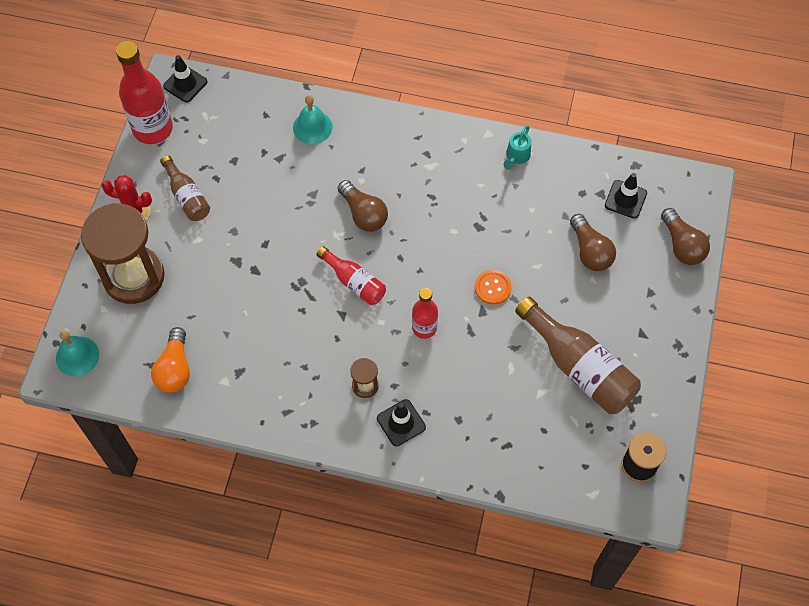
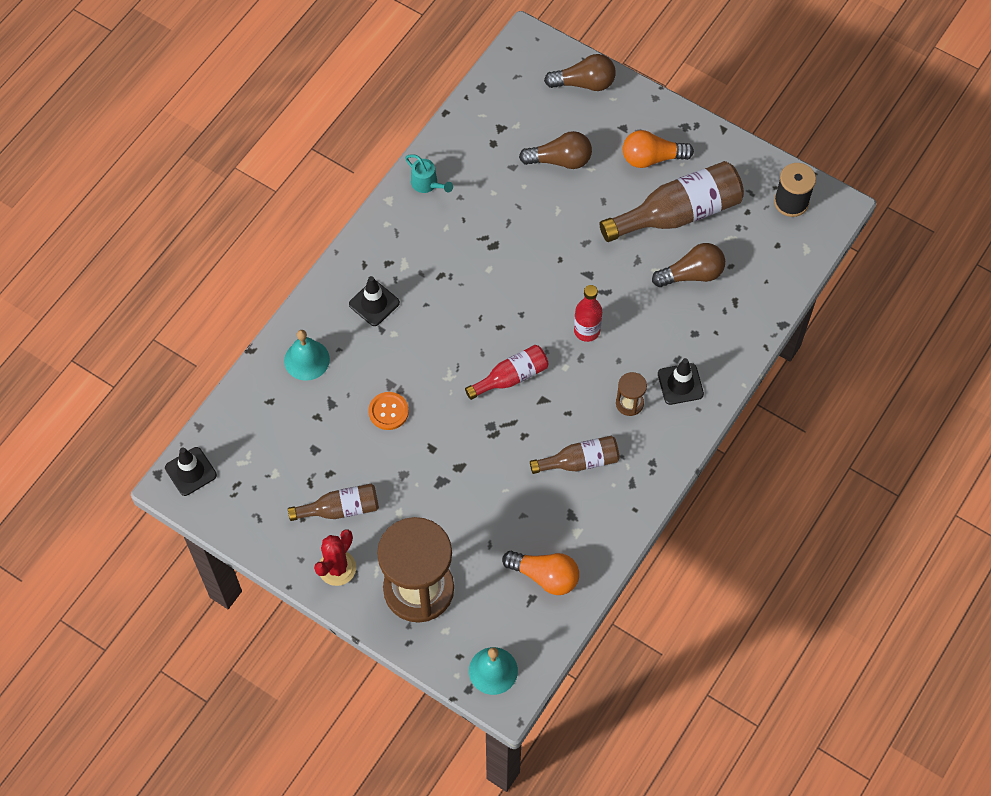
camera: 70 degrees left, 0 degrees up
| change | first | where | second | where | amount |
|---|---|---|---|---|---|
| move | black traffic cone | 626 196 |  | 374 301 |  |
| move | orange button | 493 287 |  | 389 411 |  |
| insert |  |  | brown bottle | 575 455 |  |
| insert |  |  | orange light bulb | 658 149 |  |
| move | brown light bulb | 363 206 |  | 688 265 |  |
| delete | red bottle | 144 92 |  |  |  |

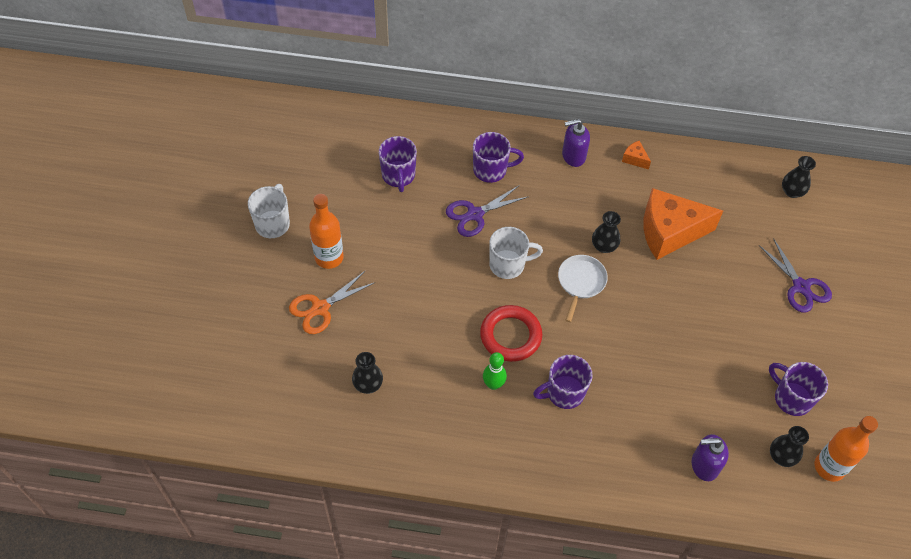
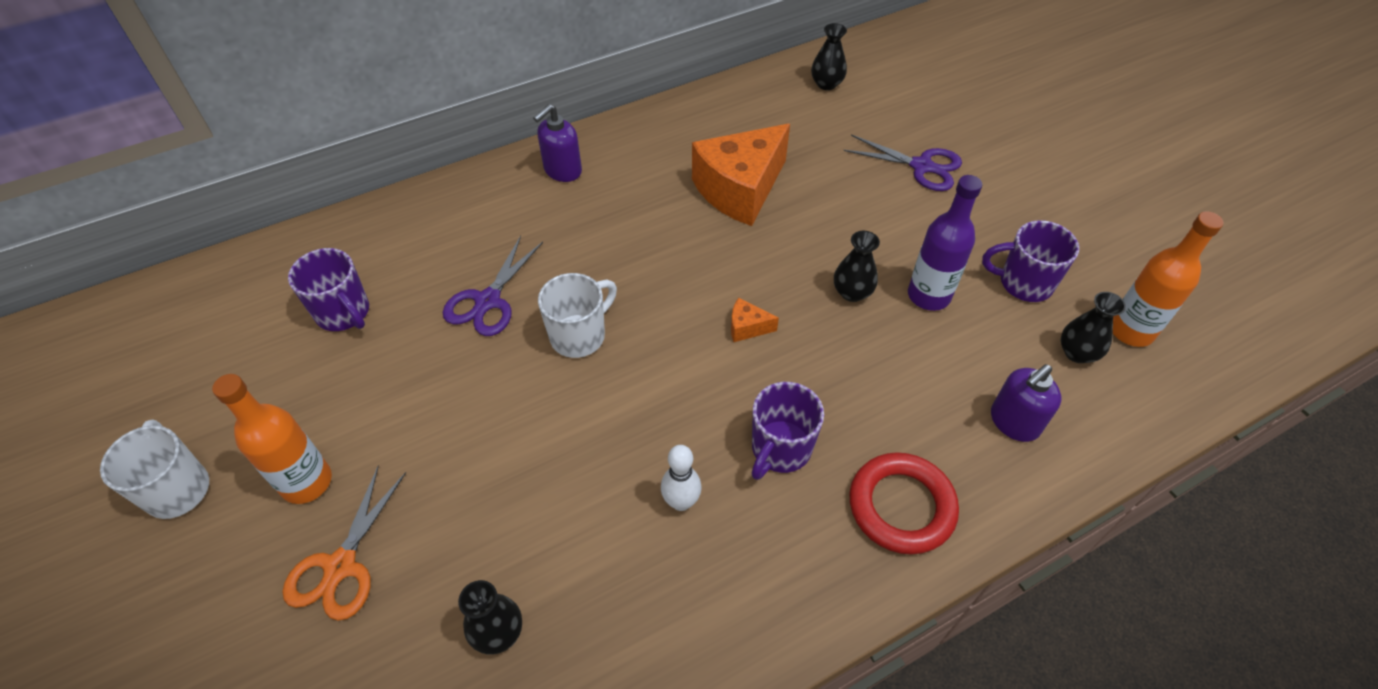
camera: 35 degrees left, 5 degrees down
| change | first | where | second | where | amount |
|---|---|---|---|---|---|
| recolor | green bowling pin | 495 371 | white bowling pin | 681 478 |  |
| move | orange cheese | 636 155 |  | 755 320 |  |
| move | black vase | 606 232 |  | 857 266 |  |
| move | red ring | 511 333 |  | 904 503 |  |
| insert |  |  | purple bottle | 945 243 |  |
| delete | purple mug | 498 157 |  |  |  |
| delete | white pan | 583 288 |  |  |  |

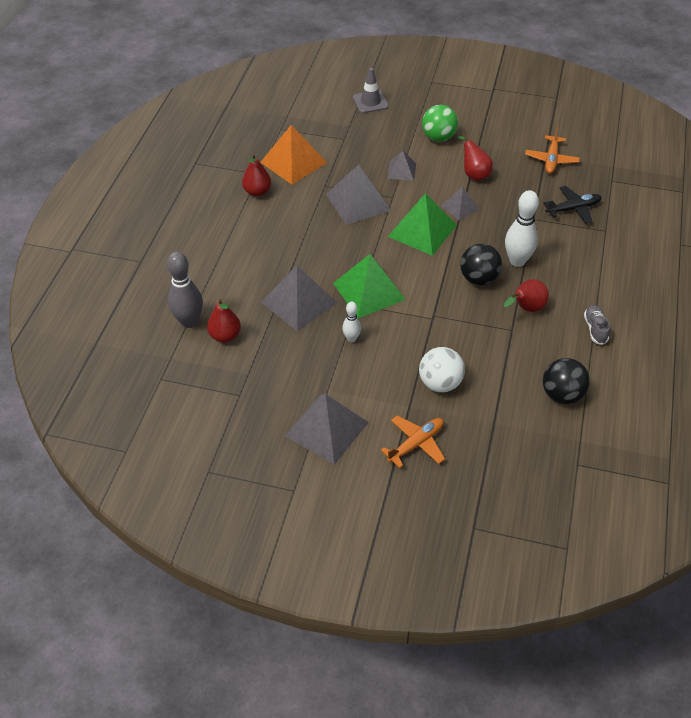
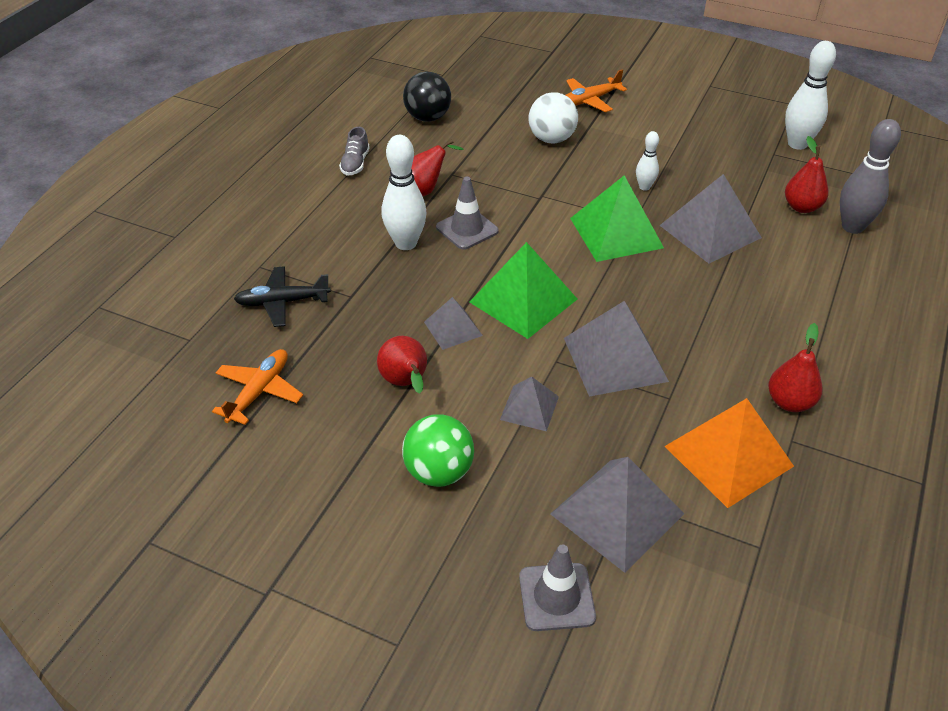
camera: 170 degrees left, 5 degrees down
| change | first | where | second | where | amount |
|---|---|---|---|---|---|
| replace | black ball | 481 264 | grey traffic cone | 467 213 |  |
| move | grey pyramid | 327 429 |  | 617 515 |  |
| insert |  |  | white bowling pin | 810 95 |  |

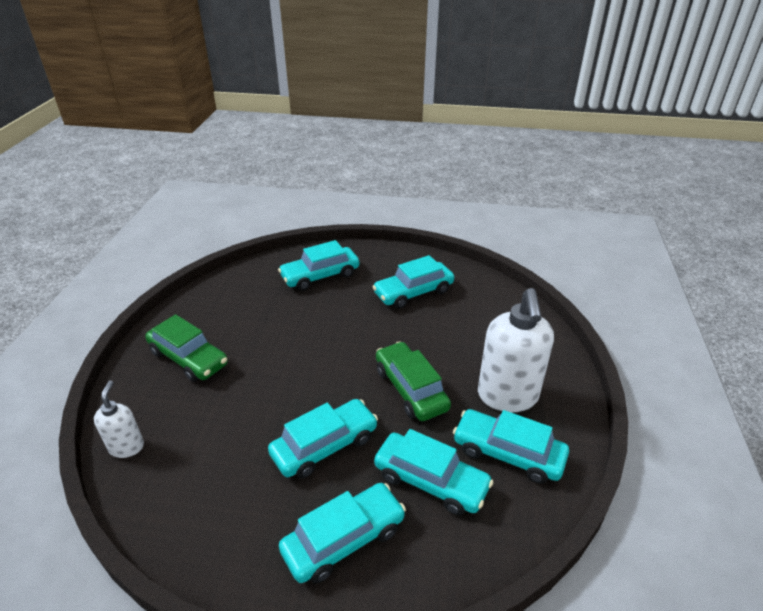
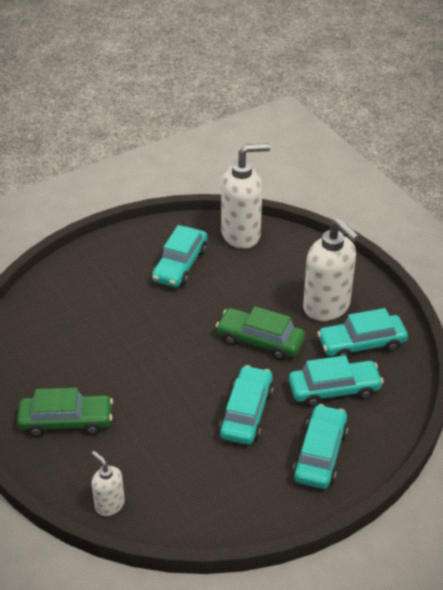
camera: 40 degrees left, 5 degrees up
| change | first | where | second | where | amount |
|---|---|---|---|---|---|
| insert |  |  | white soap dispenser | 245 196 |  |
| delete | turquoise car | 318 265 |  |  |  |

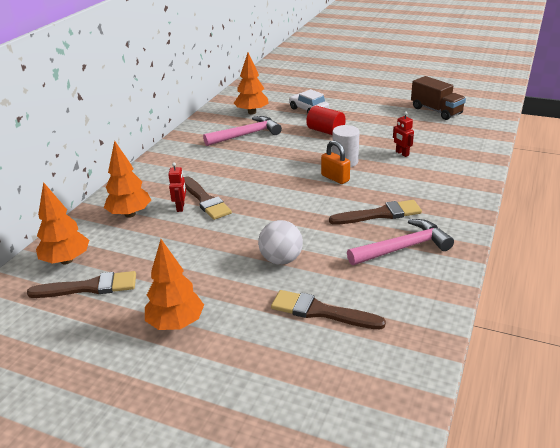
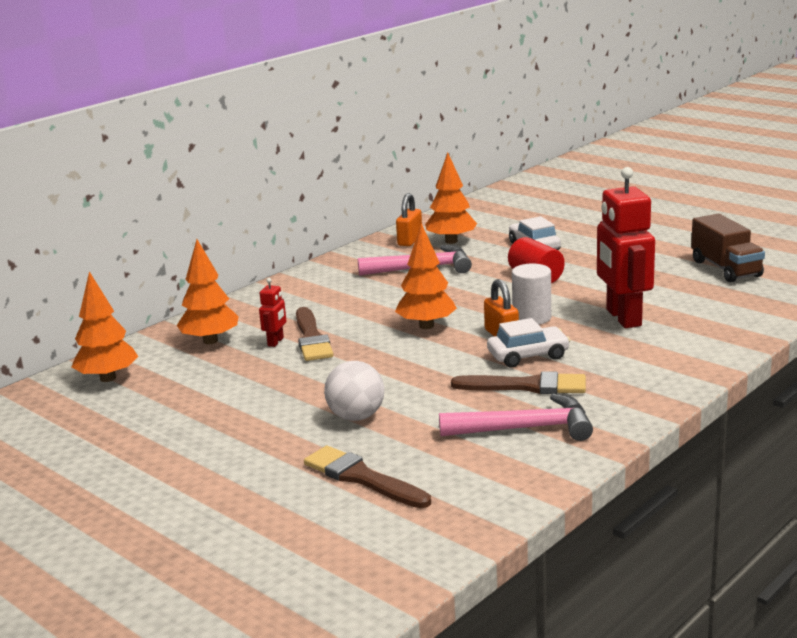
camera: 20 degrees right, 10 degrees down
| change | first | where | second | where | amount |
|---|---|---|---|---|---|
| move | orange tree | 174 284 |  | 426 276 |  |
| insert |  |  | orange padlock | 409 219 |  |
| insert |  |  | white car | 528 342 |  |
| resize | red robot | 403 134 |  | 626 247 | x2.26 |
| delete | brown brush | 81 284 |  |  |  |

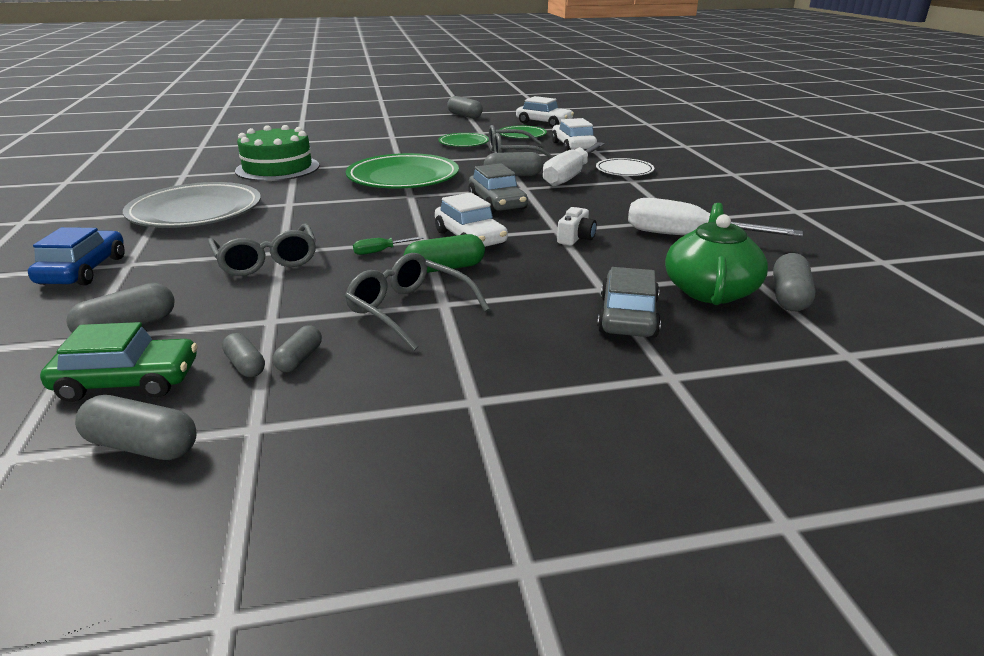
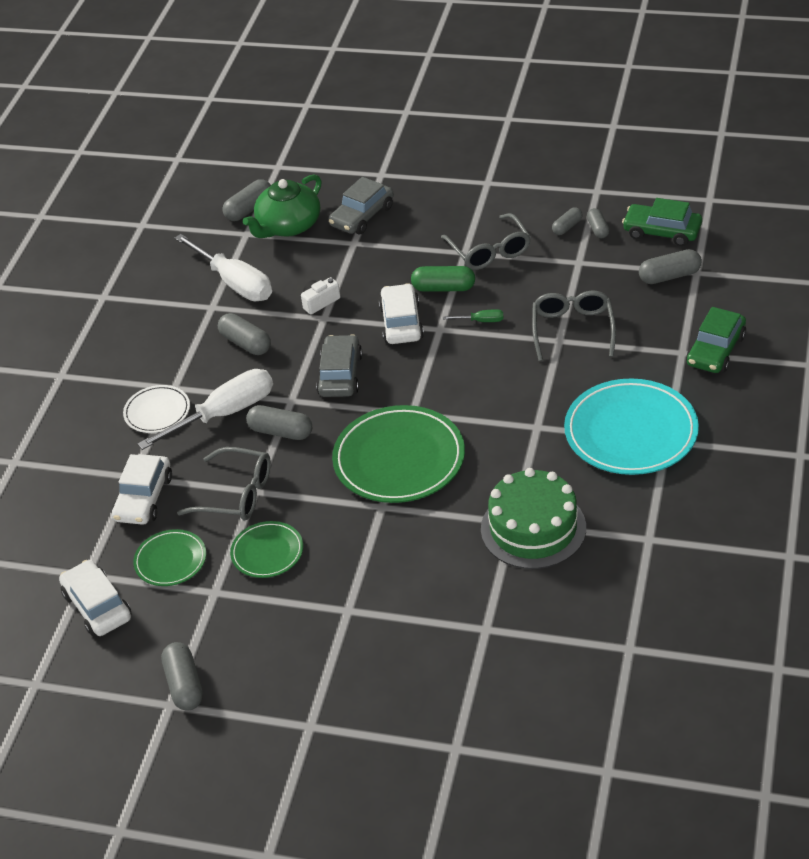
camera: 150 degrees left, 15 degrees up
| change | first | where | second | where | amount |
|---|---|---|---|---|---|
| move | grey capsule | 136 427 |  | 244 334 |  |
| recolor | grey plate | 192 205 | turquoise plate | 631 427 |  |
| recolor | blue car | 76 256 | green car | 716 340 |  |

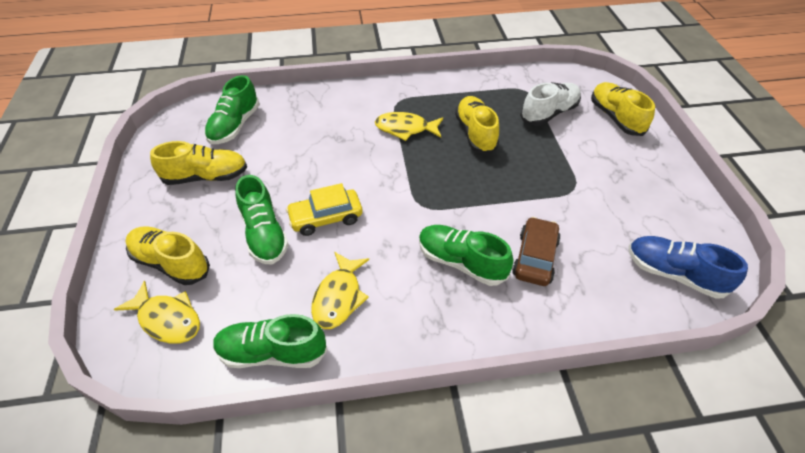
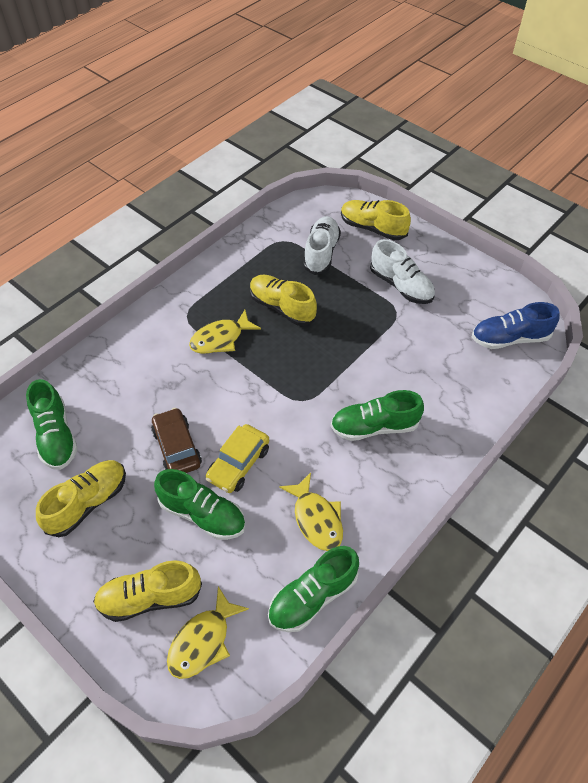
camera: 40 degrees left, 5 degrees up
| change | first | where | second | where | amount |
|---|---|---|---|---|---|
| move | brown car | 536 251 |  | 176 440 |  |
| rotate | yellow fish | 157 312 |  | 208 632 | 135 degrees clockwise |
| insert |  |  | white shoe | 402 271 |  |

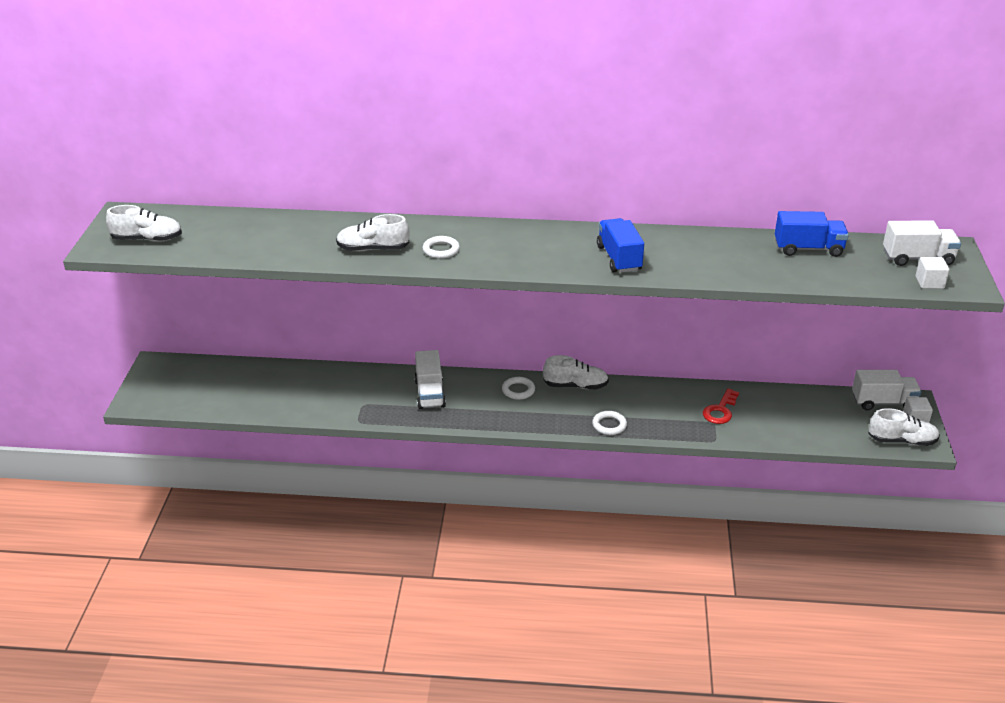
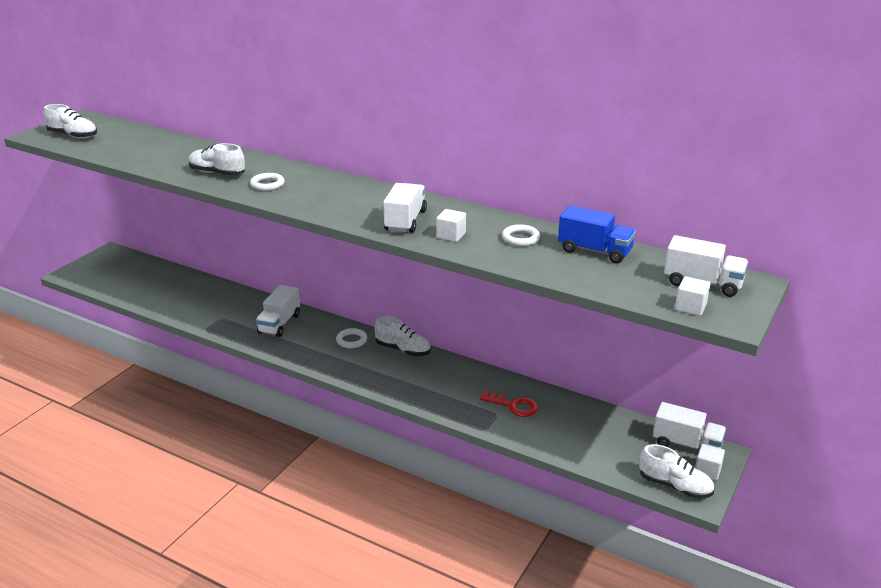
camera: 25 degrees right, 5 degrees down
| change | first | where | second | where | amount |
|---|---|---|---|---|---|
| recolor | blue truck | 620 245 | white truck | 405 208 |  |
| insert |  |  | white cube | 451 225 |  |
| rotate | red key | 721 406 |  | 509 404 | 120 degrees counterclockwise |
| move | white ring | 609 423 |  | 521 235 |  |

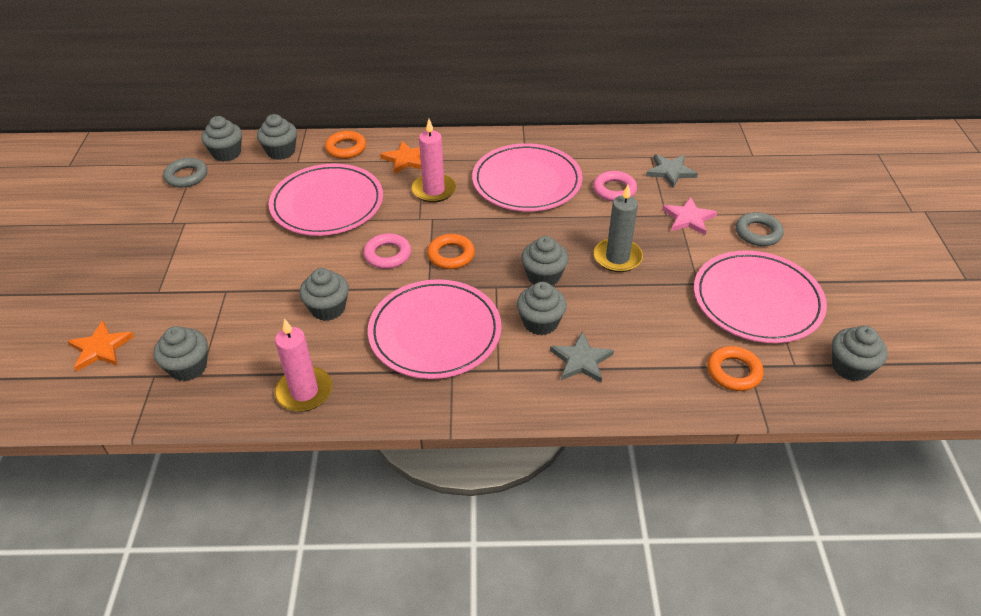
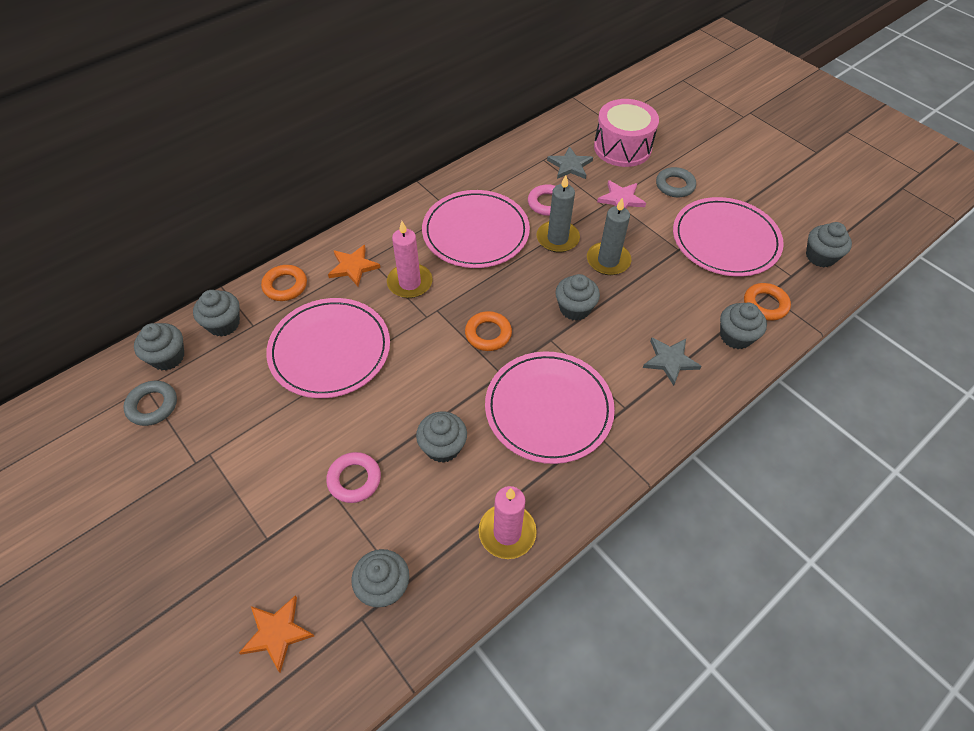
camera: 40 degrees left, 10 degrees up
| change | first | where | second | where | amount |
|---|---|---|---|---|---|
| move | pink ring | 387 251 |  | 353 477 |  |
| insert |  |  | grey candle | 558 214 |  |
| insert |  |  | pink drum | 626 133 |  |
| move | grey cupcake | 542 308 |  | 743 326 |  |

